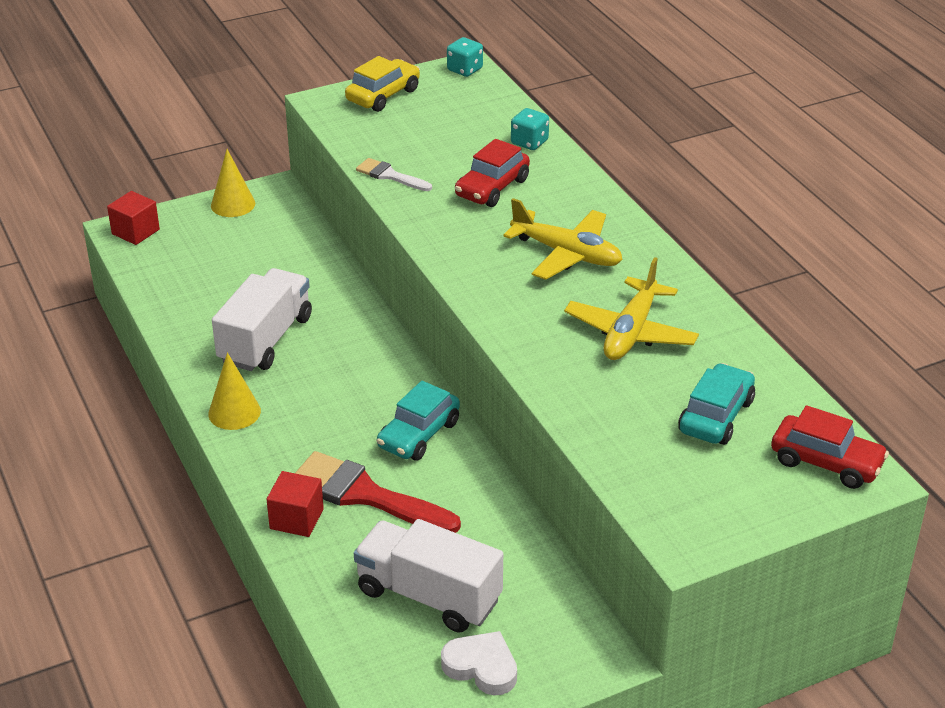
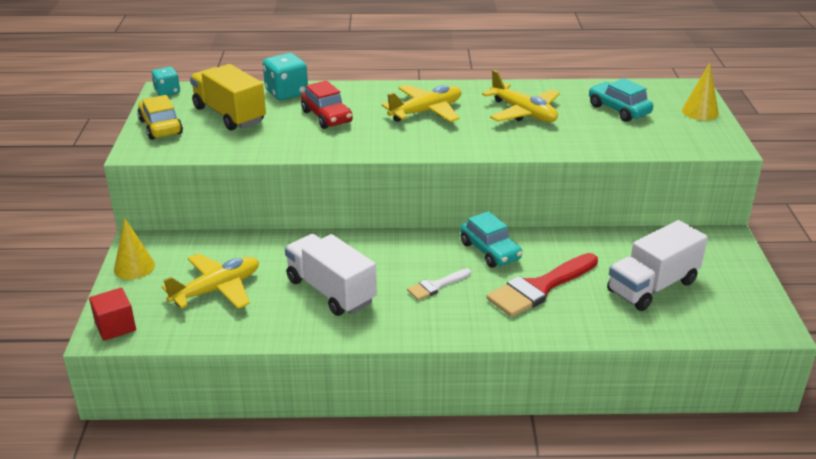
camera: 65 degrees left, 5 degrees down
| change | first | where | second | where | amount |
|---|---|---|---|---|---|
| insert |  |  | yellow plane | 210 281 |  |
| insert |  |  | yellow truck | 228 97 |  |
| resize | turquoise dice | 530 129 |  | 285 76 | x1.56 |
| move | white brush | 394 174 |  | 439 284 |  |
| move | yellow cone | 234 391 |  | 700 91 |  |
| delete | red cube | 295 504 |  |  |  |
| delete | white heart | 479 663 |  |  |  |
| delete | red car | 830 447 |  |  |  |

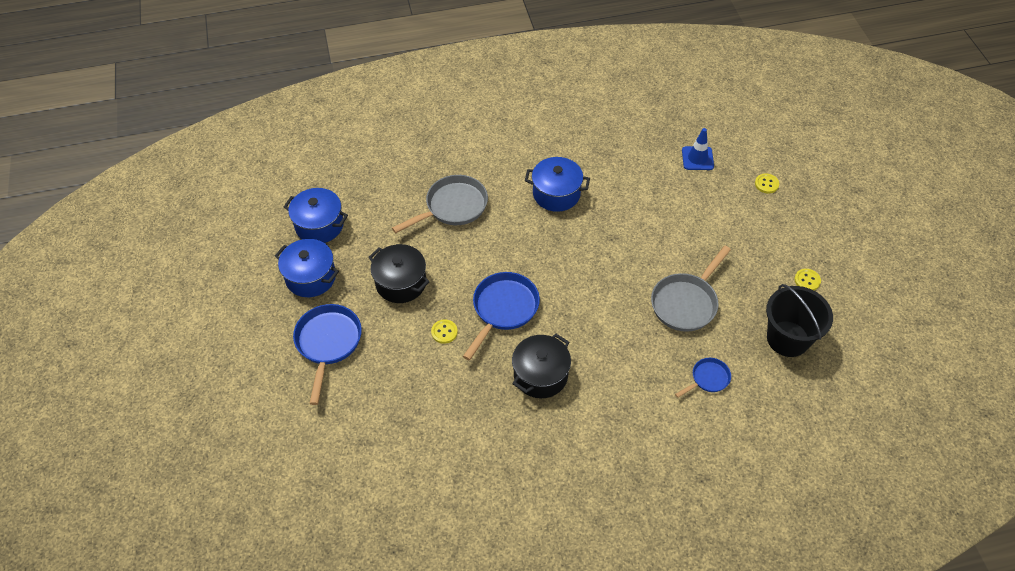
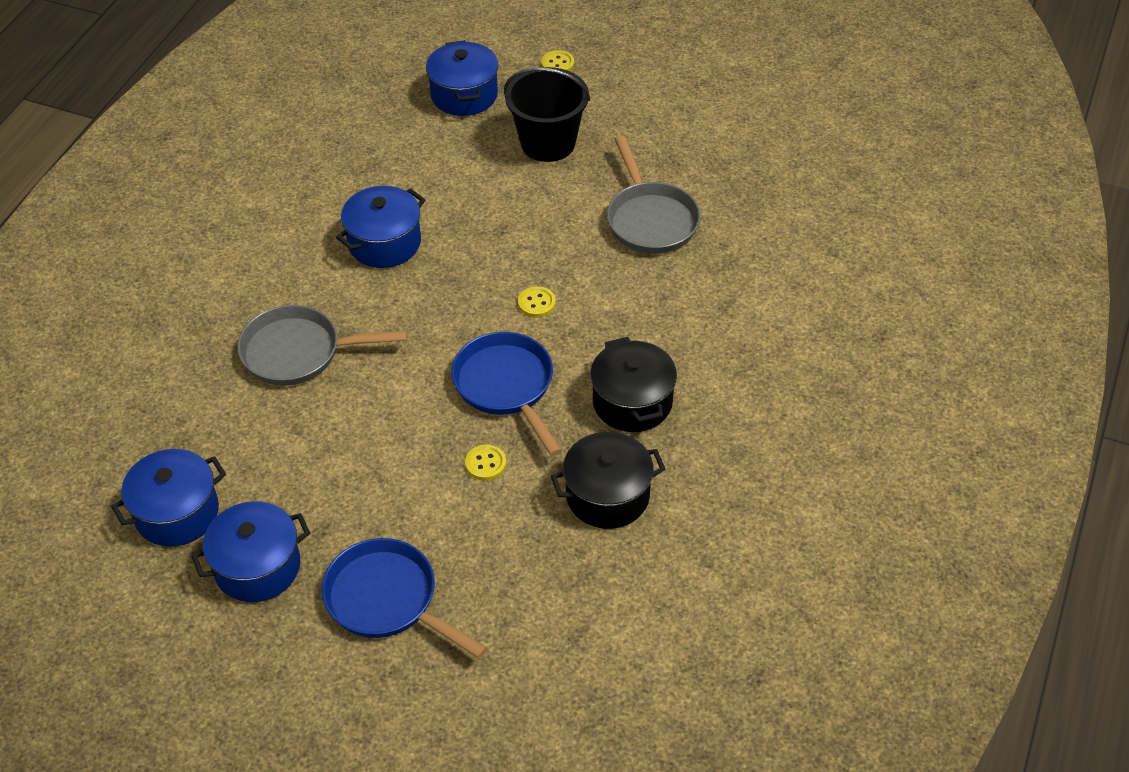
camera: 55 degrees left, 5 degrees down
| change | first | where | second | where | amount |
|---|---|---|---|---|---|
| rotate | grey pan | 440 204 |  | 322 345 | 90 degrees counterclockwise |
| replace | blue traffic cone | 698 149 | blue pot | 462 78 |  |
| move | black bucket | 799 320 |  | 547 114 |  |
| move | yellow button | 807 279 |  | 537 301 |  |
| move | black pot | 399 273 |  | 608 480 |  |
| delete | blue pan | 703 378 |  |  |  |

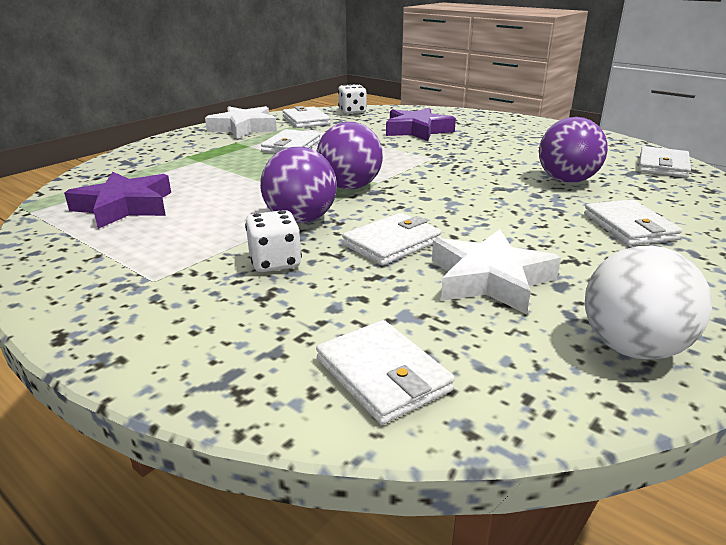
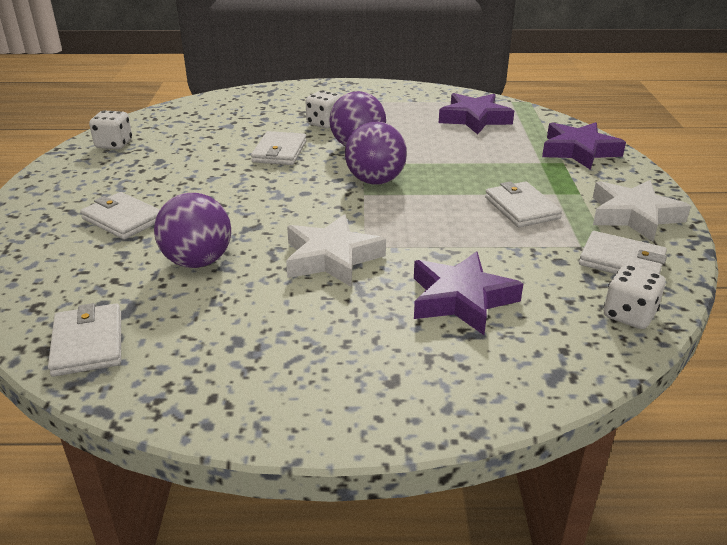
camera: 140 degrees right, 5 degrees up
| change | first | where | second | where | amount |
|---|---|---|---|---|---|
| replace | white ball | 648 303 | white dice | 110 129 |  |
| move | white star | 496 272 |  | 336 250 |  |
| insert |  |  | purple star | 584 146 |  |
| delete | white wallet | 385 372 |  |  |  |

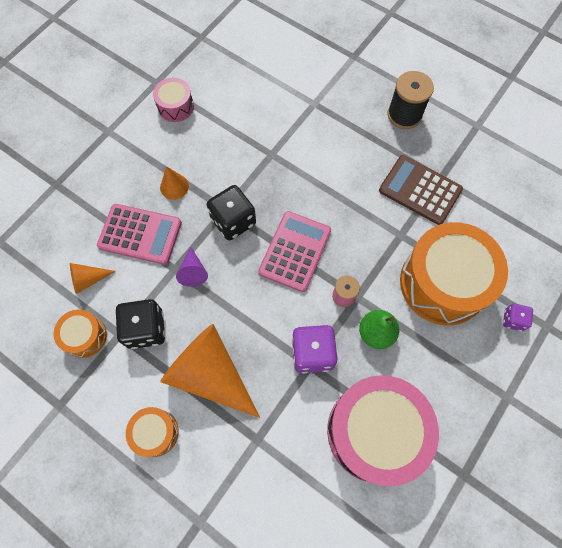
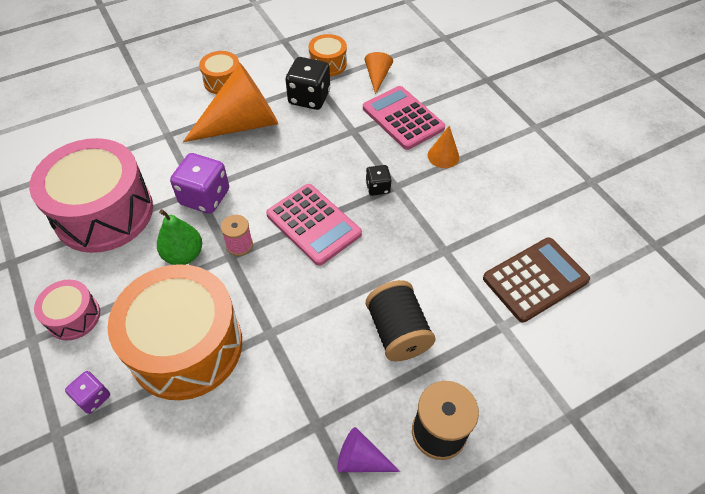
camera: 115 degrees right, 15 degrees down
| change | first | where | second | where | amount |
|---|---|---|---|---|---|
| move | pink drum | 173 100 |  | 67 310 |  |
| move | purple cone | 192 267 |  | 368 449 |  |
| rotate | pink calculator | 139 234 |  | 404 118 | 105 degrees clockwise |
| resize | black dice | 231 212 |  | 379 180 | x0.55 |
| insert |  |  | black spool | 401 320 |  |
| move | brown calculator | 421 190 |  | 536 280 |  |

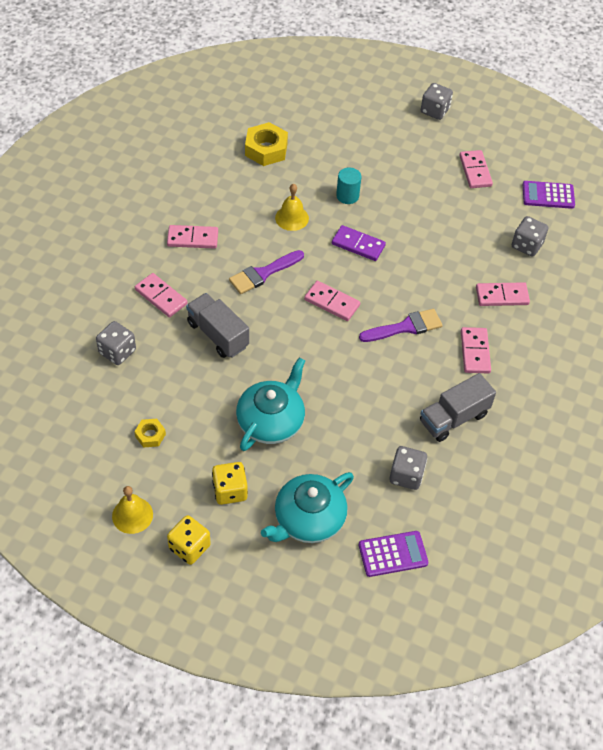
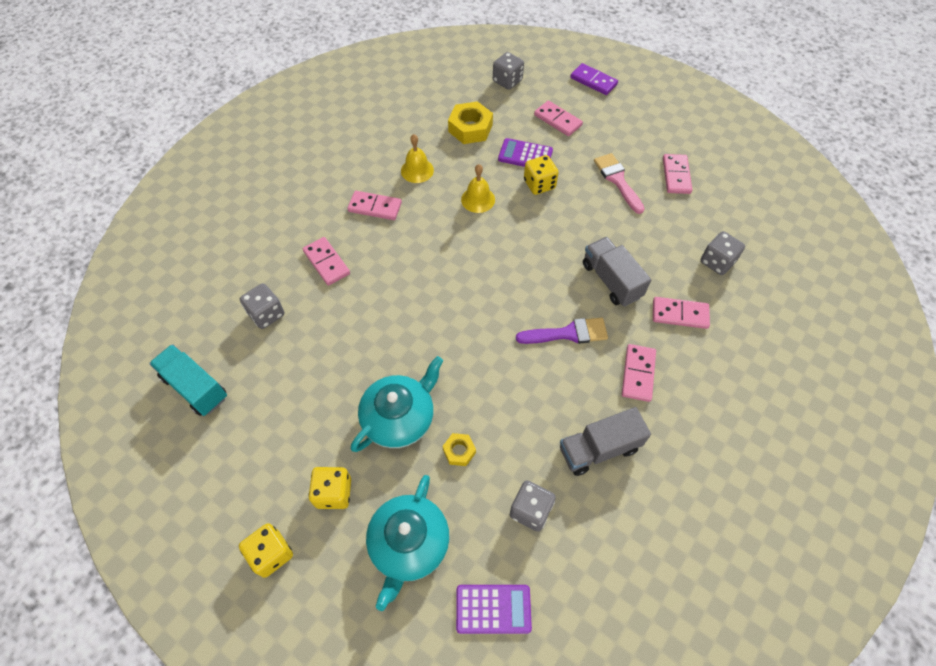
camera: 15 degrees right, 5 degrees up
| change | first | where | second | where | amount |
|---|---|---|---|---|---|
| insert |  |  | turquoise truck | 188 380 |  |
| rotate | turquoise teapot | 307 507 |  | 408 543 | 45 degrees counterclockwise |
| move | yellow bell | 132 510 |  | 417 158 |  |
| move | yellow nut | 150 433 |  | 459 449 |  |
| move | grey dice | 437 101 |  | 508 71 |  |
| move | purple calculator | 549 195 |  | 525 152 |  |
| replace | turquoise cylinder | 348 185 | yellow dice | 541 175 |  |
| move | pink domino | 332 301 |  | 558 118 |  |
| move | purple domino | 359 243 |  | 594 79 |  |
| move | grey truck | 217 325 |  | 617 272 |  |
| insert |  |  | pink brush | 619 183 |  |
| delete | purple brush | 266 272 |  |  |  |

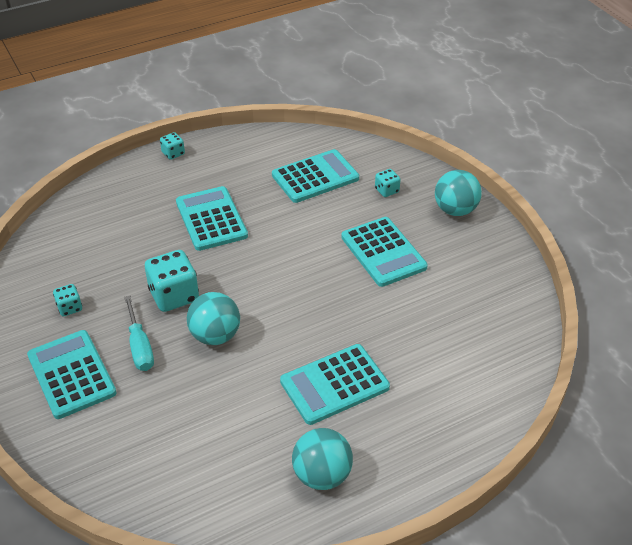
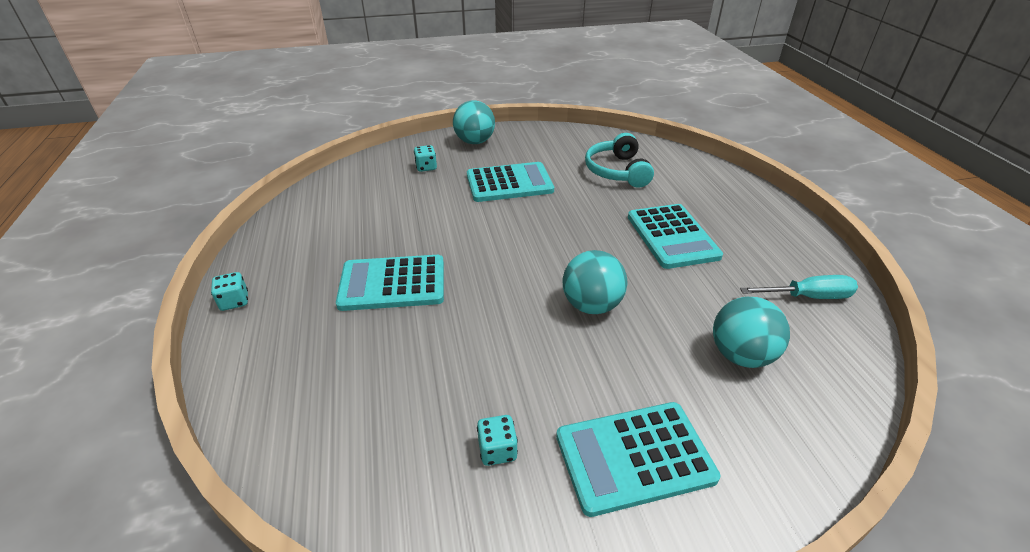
camera: 75 degrees left, 5 degrees down
| change | first | where | second | where | amount |
|---|---|---|---|---|---|
| insert |  |  | turquoise headphones | 619 160 |  |
| move | turquoise ball | 322 459 |  | 751 332 |  |
| move | turquoise screwdriver | 139 333 |  | 799 287 |  |
| delete | turquoise dice | 172 281 |  |  |  |
| delete | turquoise calculator | 315 176 |  |  |  |

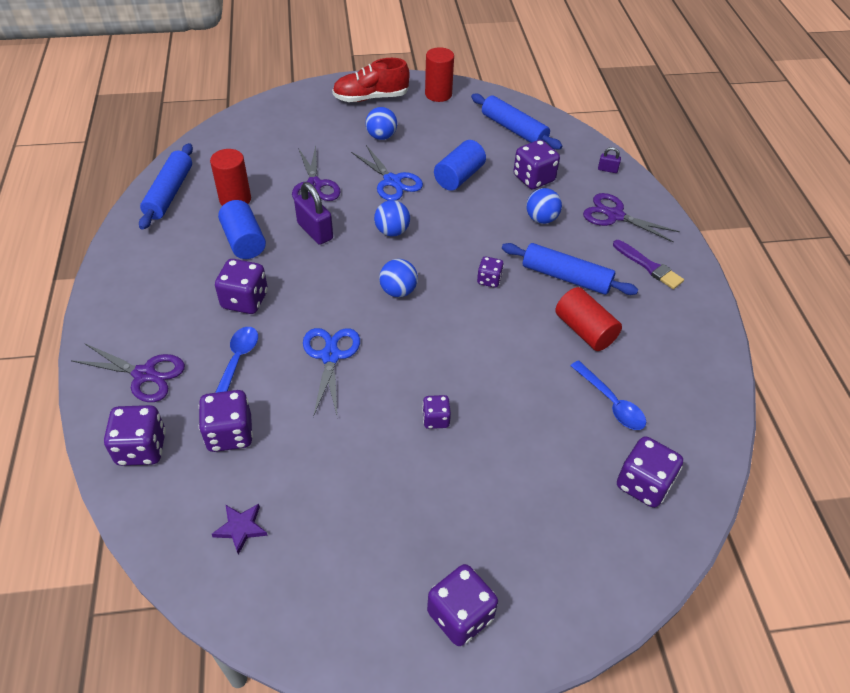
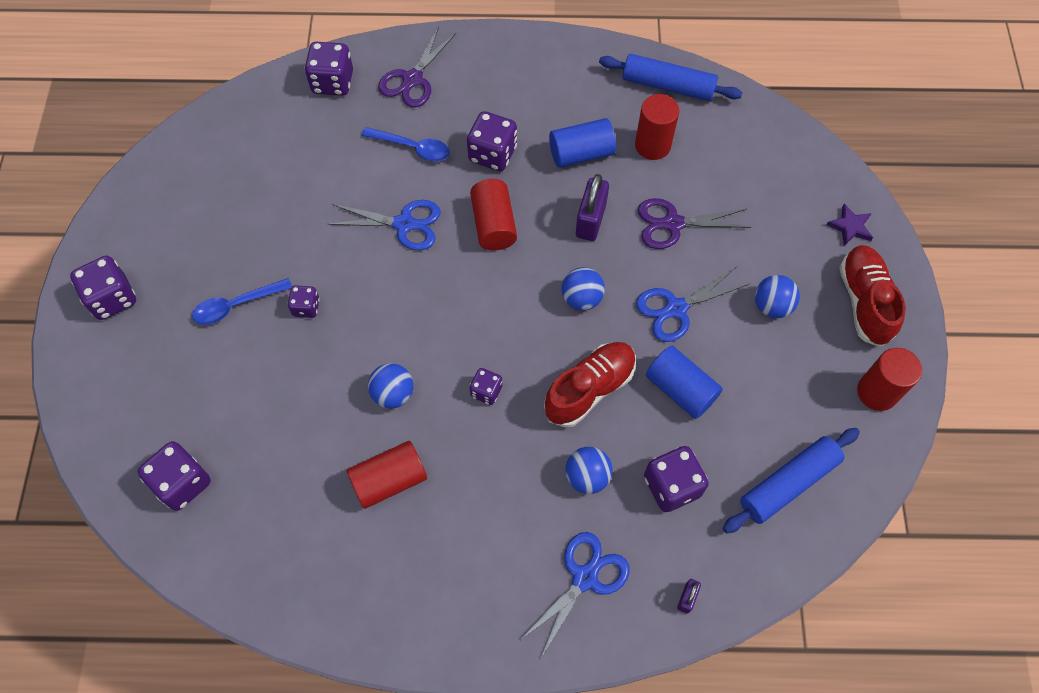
camera: 100 degrees right, 15 degrees up
| change | first | where | second | where | amount |
|---|---|---|---|---|---|
| move | blue spoon | 608 395 |  | 242 301 |  |
| move | blue ball | 398 278 |  | 391 386 |  |
| insert |  |  | red cylinder | 493 215 |  |
| recolor | purple scissors | 631 218 | blue scissors | 574 595 |  |
| insert |  |  | red shoe | 590 385 |  |
| rotate | purple padlock | 313 213 |  | 592 207 | 45 degrees counterclockwise |
| move | purple star | 240 529 |  | 850 225 |  |
| delete | purple dice | 226 421 |  |  |  |
| delete | blue rolling pin | 570 269 |  |  |  |
| delete | purple brush | 648 264 |  |  |  |

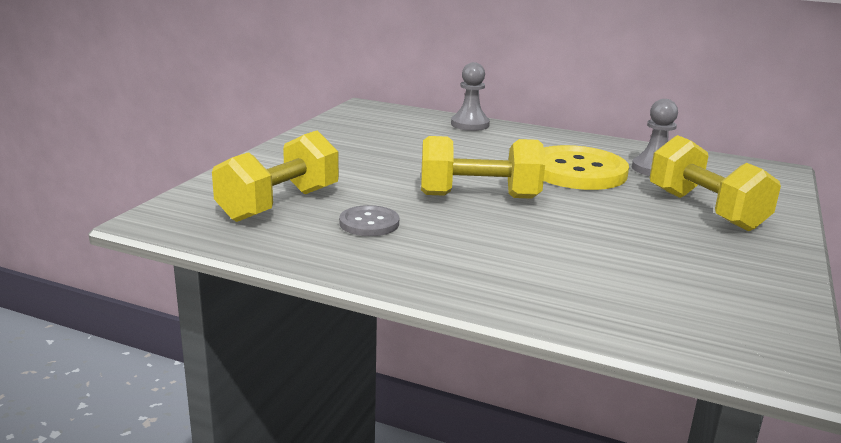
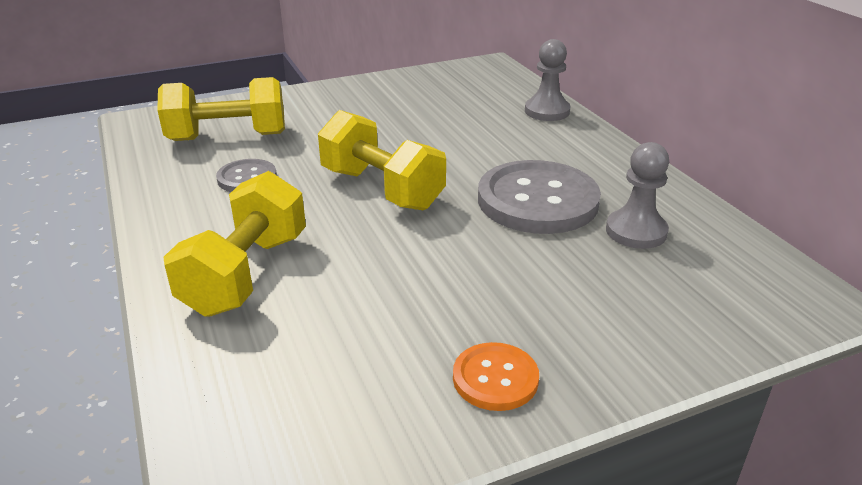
camera: 45 degrees right, 10 degrees up
| change | first | where | second | where | amount |
|---|---|---|---|---|---|
| move | yellow dumbbell | 715 183 |  | 234 244 |  |
| insert |  |  | orange button | 496 376 |  |
| recolor | yellow button | 586 167 | grey button | 539 197 |  |

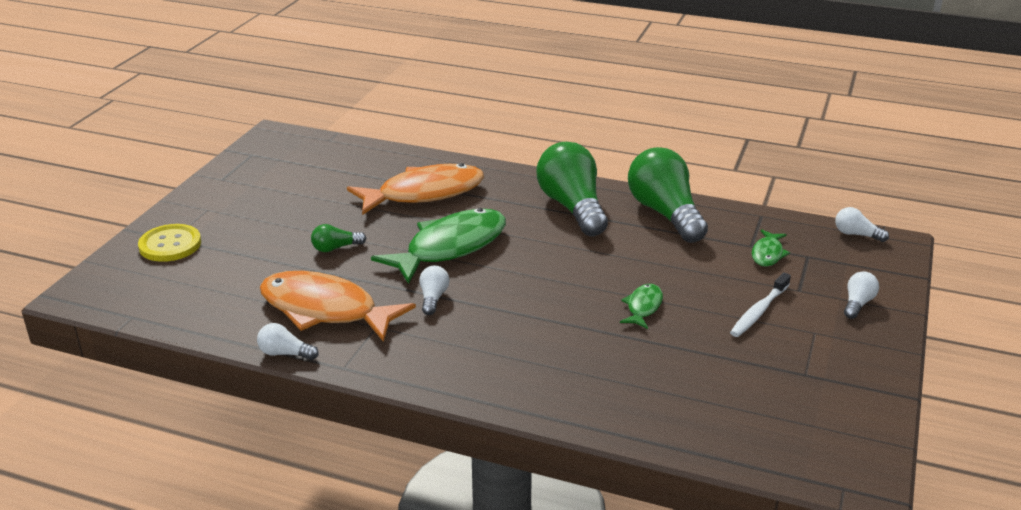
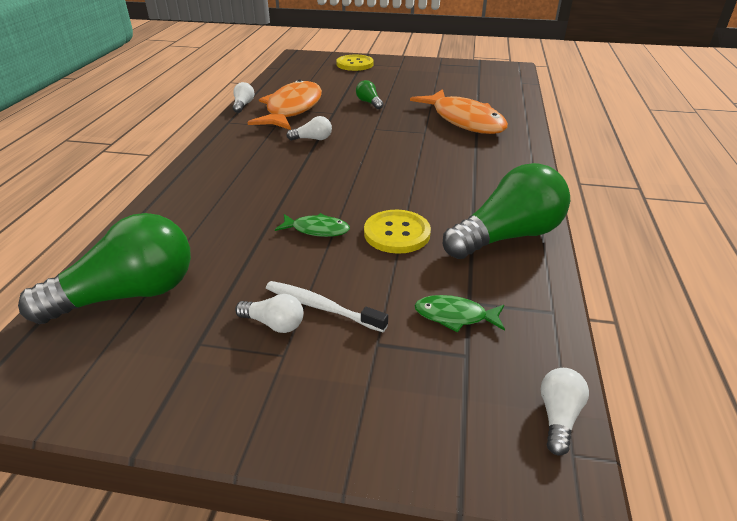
camera: 80 degrees right, 5 degrees up
| change | first | where | second | where | amount |
|---|---|---|---|---|---|
| move | green light bulb | 572 189 |  | 104 268 |  |
| move | white light bulb | 861 295 |  | 269 313 |  |
| insert |  |  | yellow button | 397 232 |  |
| delete | green fish | 438 246 |  |  |  |

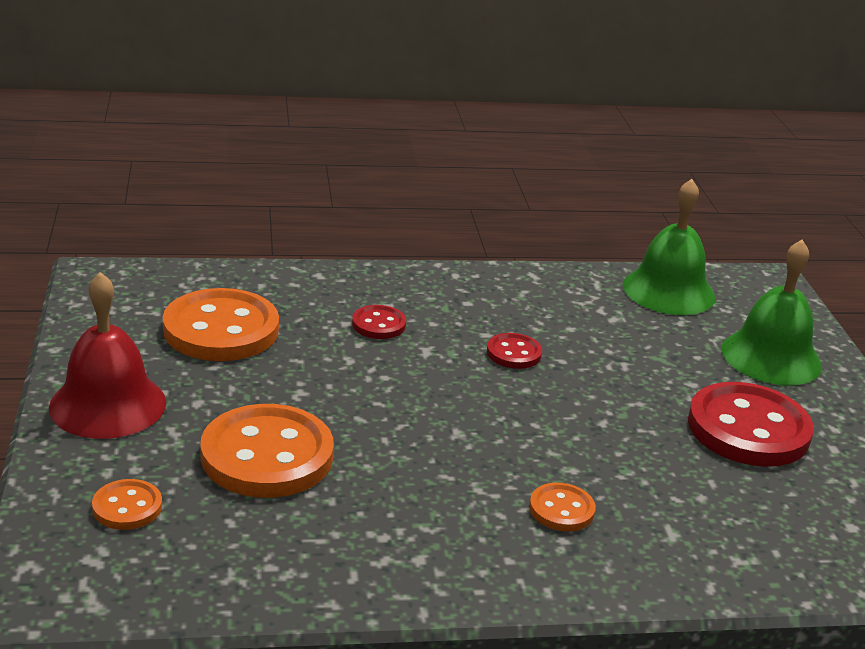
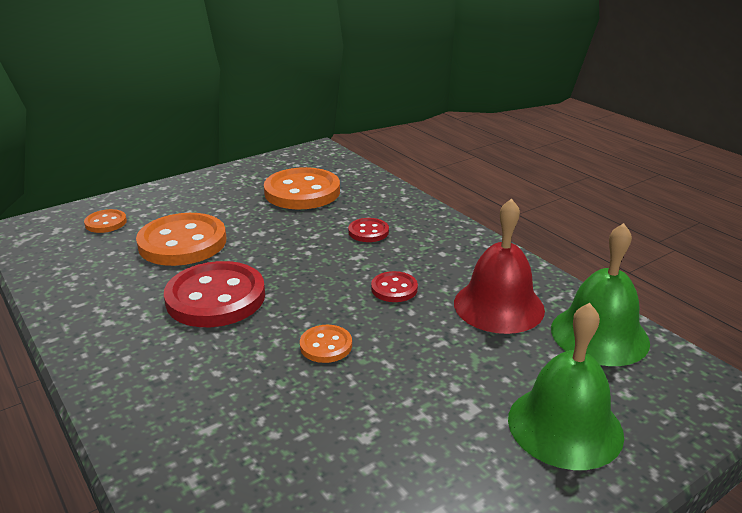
camera: 65 degrees right, 0 degrees up
| change | first | where | second | where | amount |
|---|---|---|---|---|---|
| move | red button | 751 424 |  | 214 294 |  |
| move | orange button | 562 507 |  | 326 344 |  |
| move | red bell | 107 355 |  | 499 266 |  |

